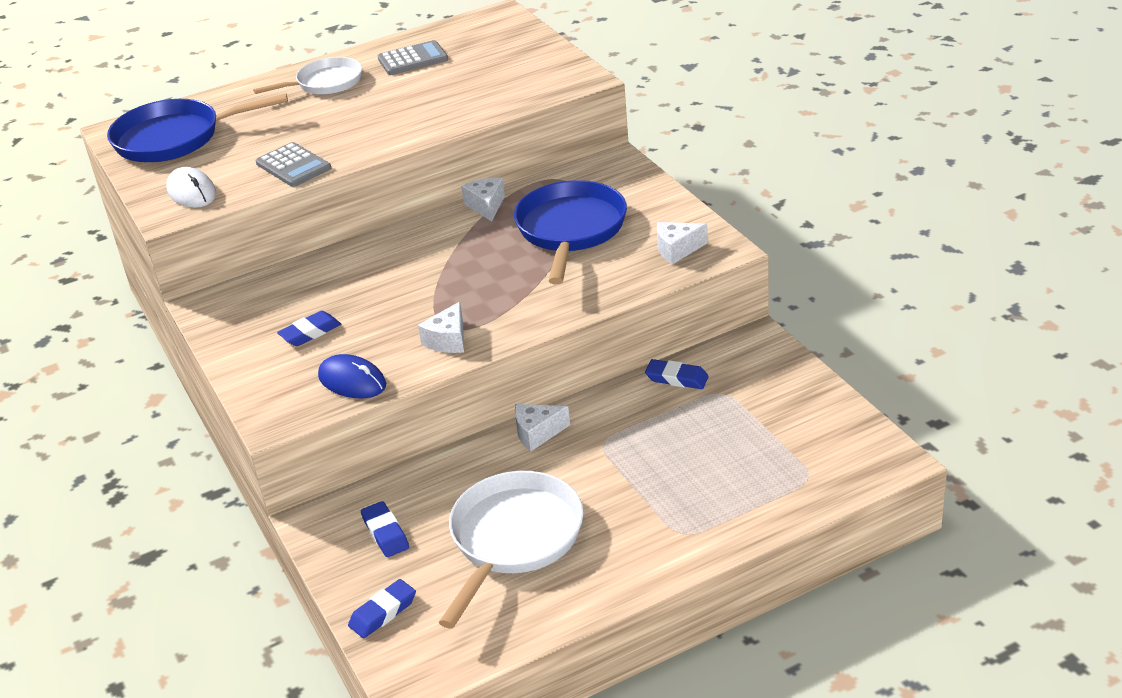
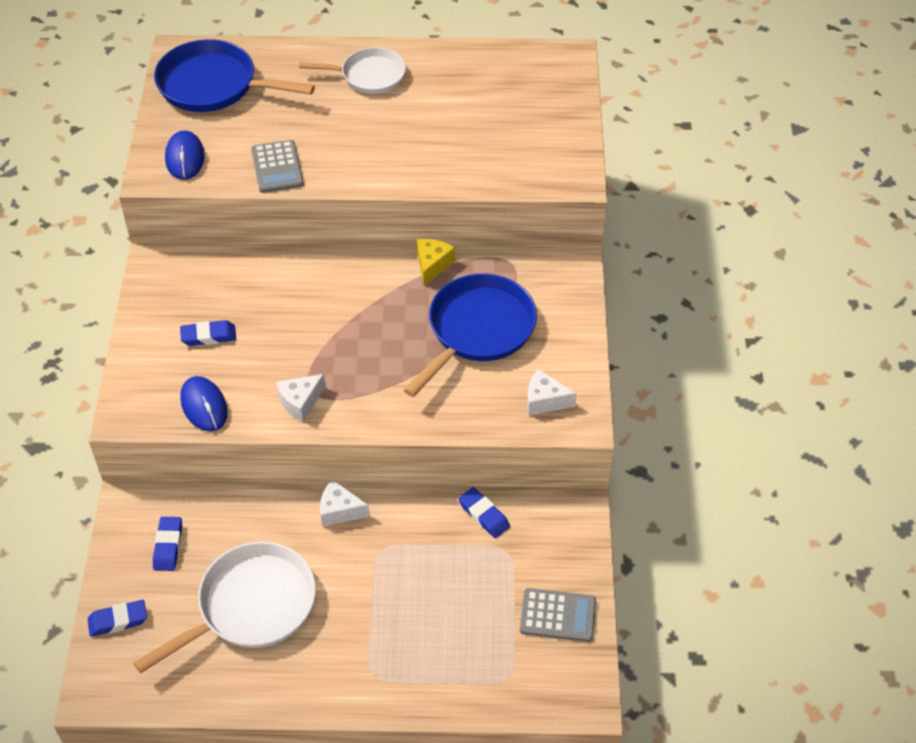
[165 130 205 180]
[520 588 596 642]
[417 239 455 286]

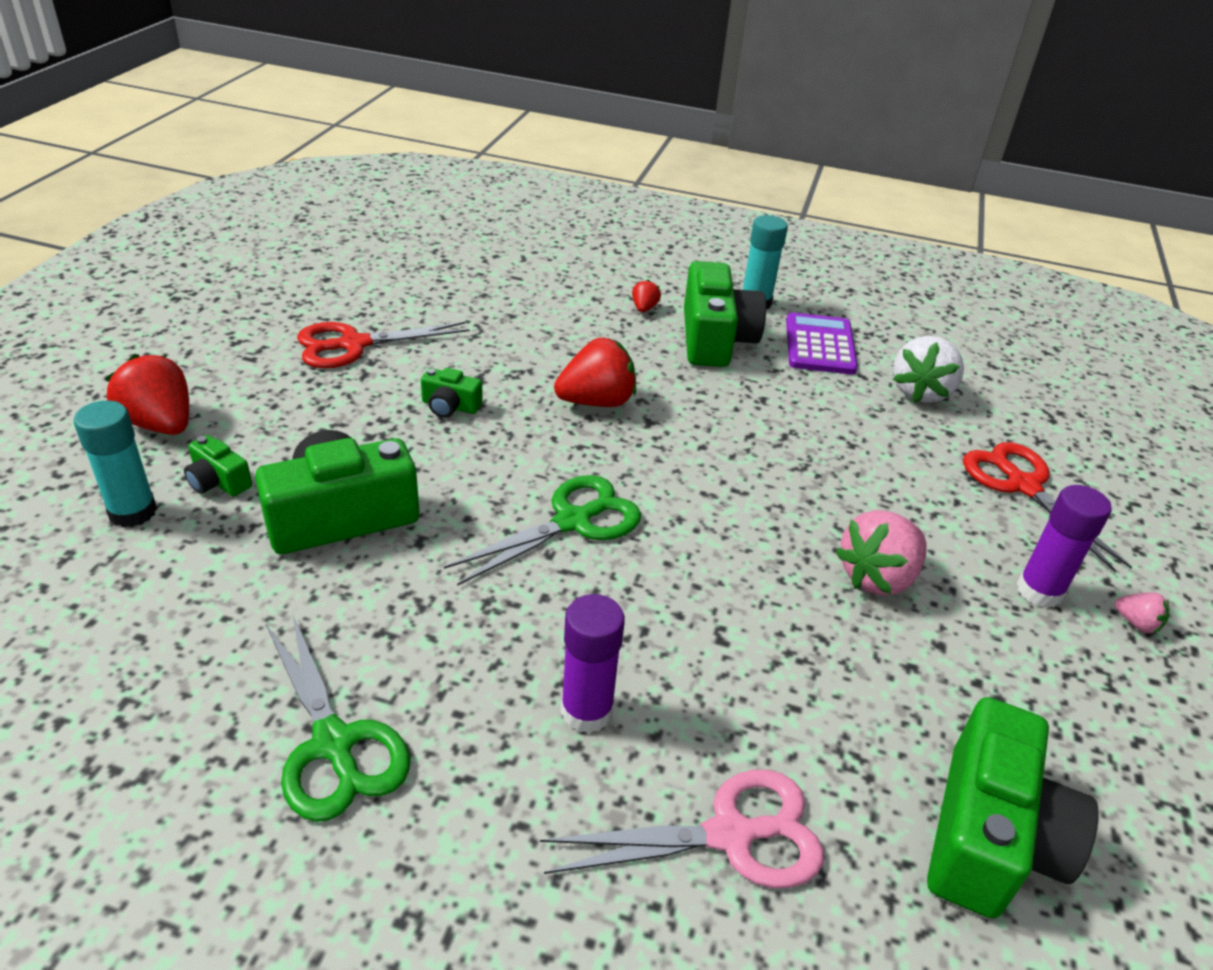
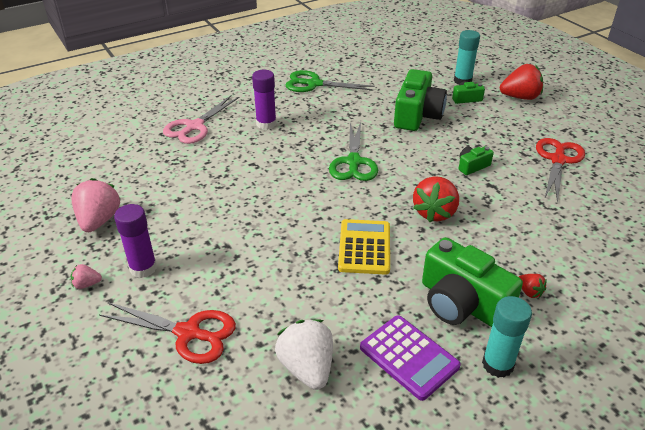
[71 178 120 232]
[927 697 1098 919] (first image)
[338 219 390 275]

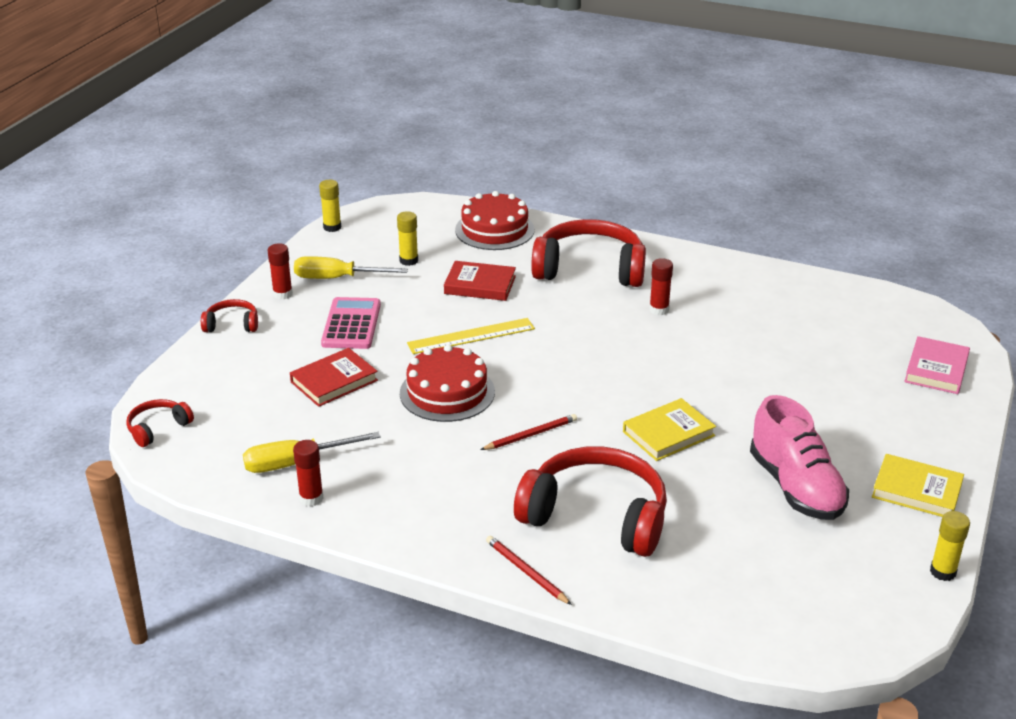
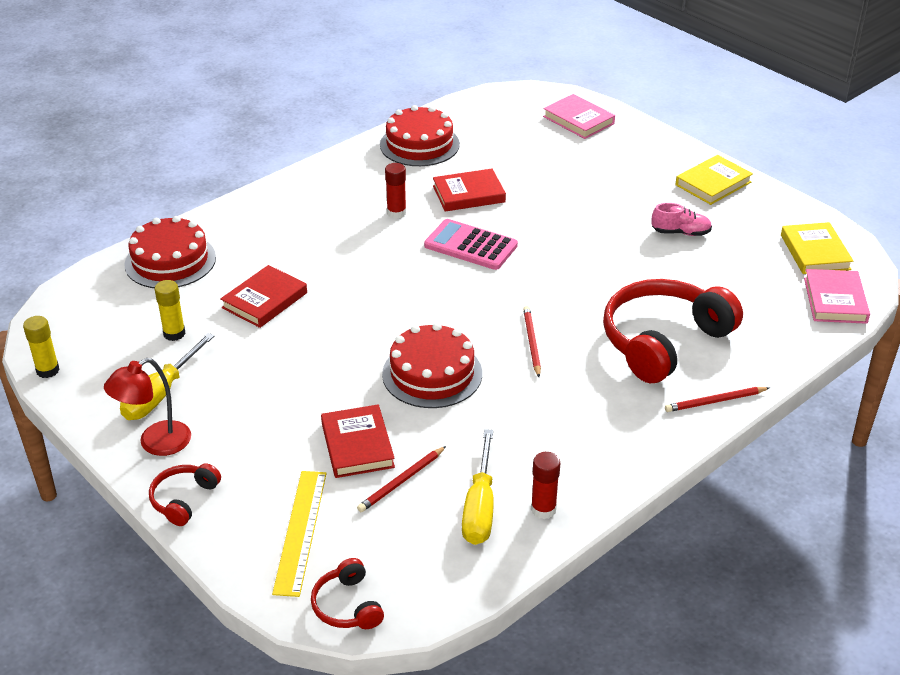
[104 358 191 456]
[424 219 518 270]
[272 471 327 597]
[531 219 646 287] (first image)
[781 222 853 274]
[652 203 712 236]
[930 511 970 581] (first image)
[357 446 446 512]
[380 105 460 166]
[433 169 506 212]
[804 269 870 324]

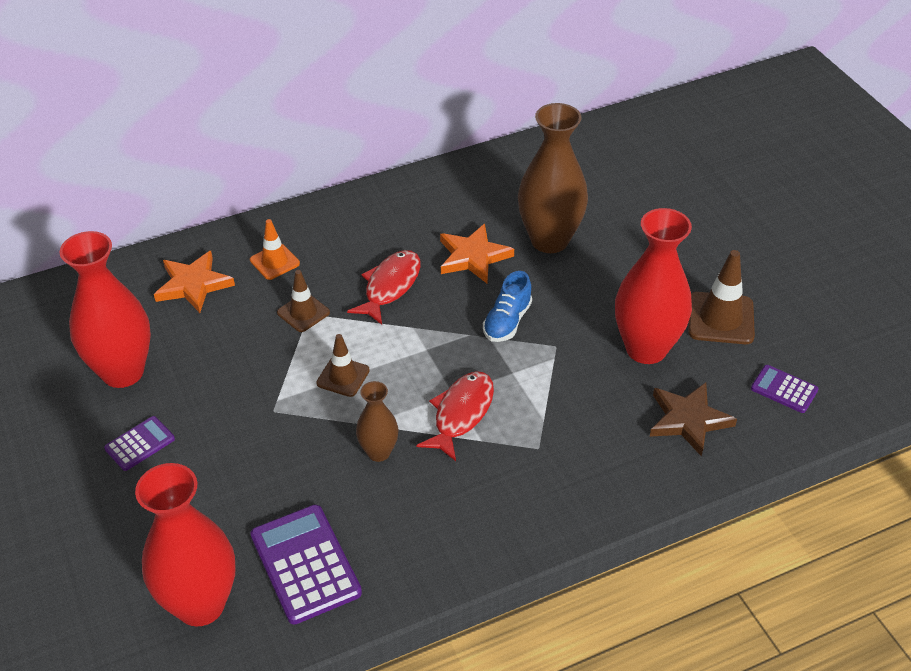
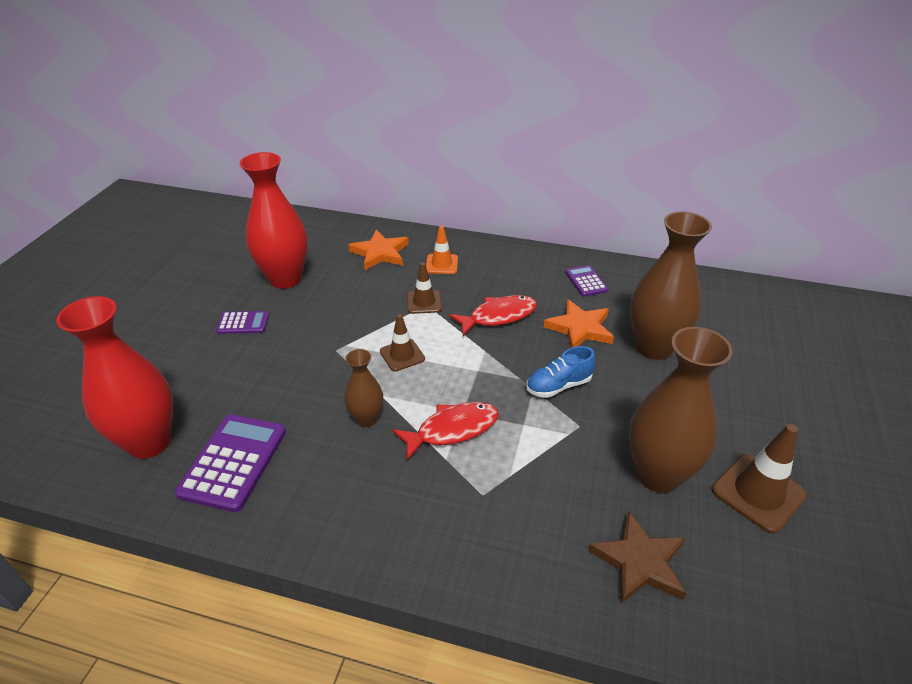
[629 327 733 493]
[565 265 608 297]

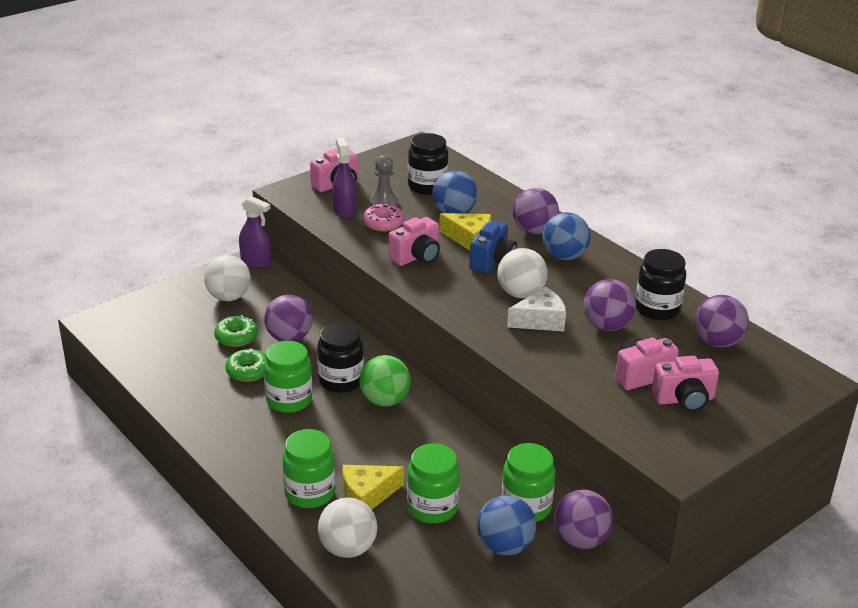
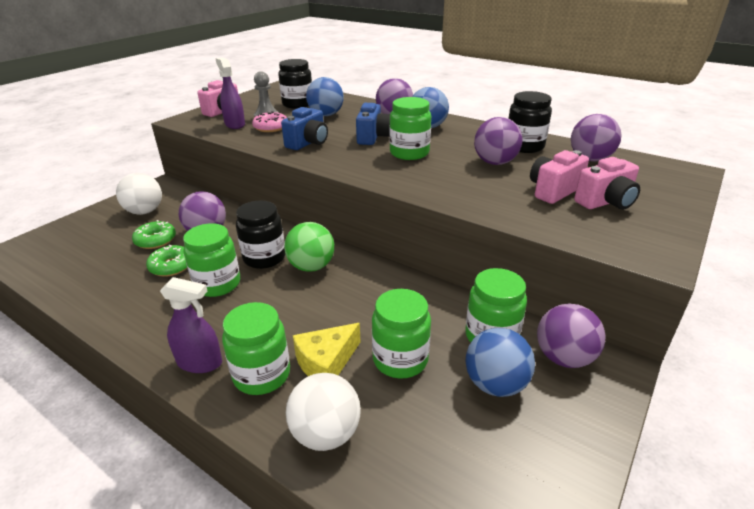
[160 277 222 373]
[281 107 328 150]
[439 213 491 250] (first image)
[389 97 431 160]
[507 287 566 331] (first image)

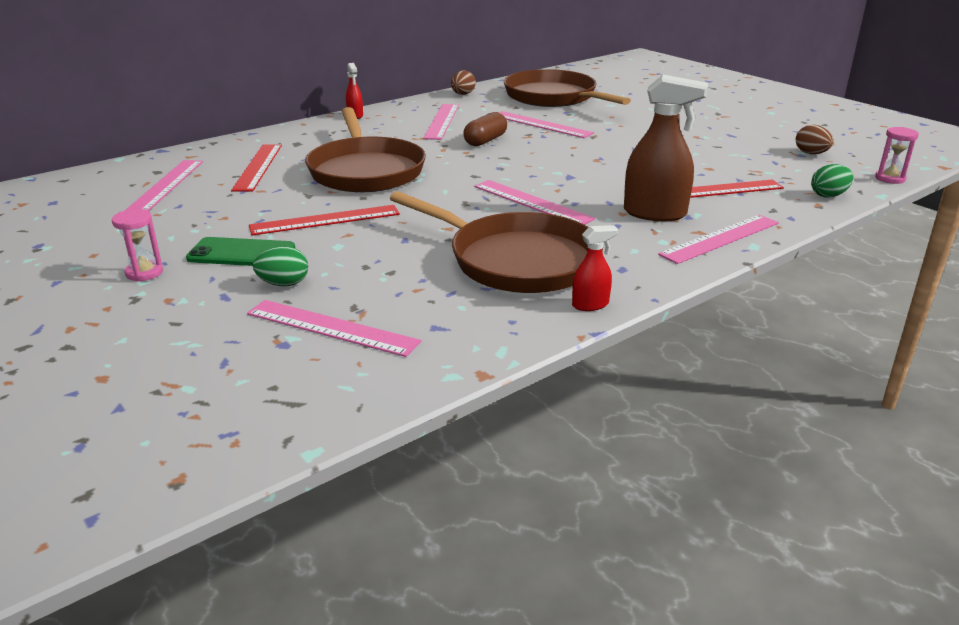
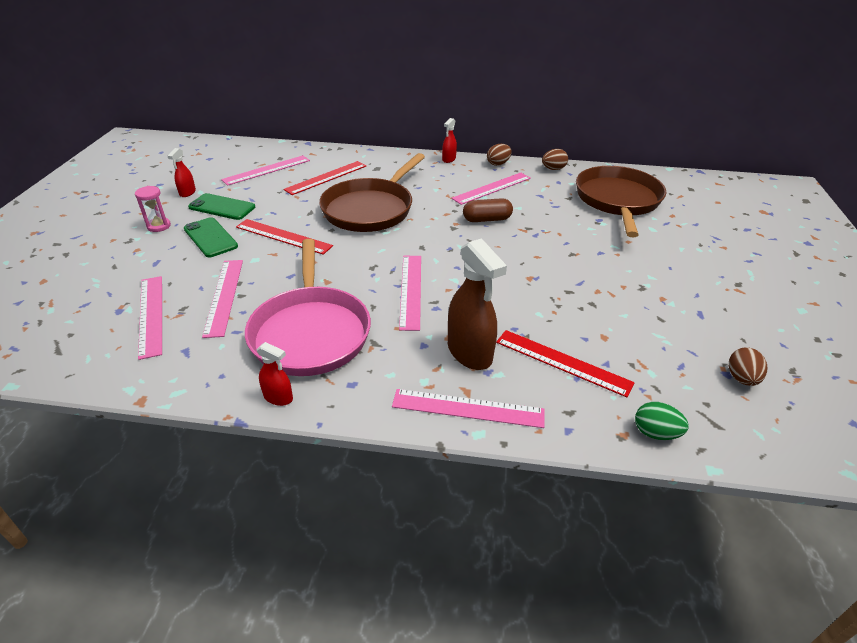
[253 246 308 286] (first image)
[245 239 371 376]
[202 260 243 338]
[875 127 919 184] (first image)
[168 148 196 197]
[188 193 255 220]
[487 144 512 166]

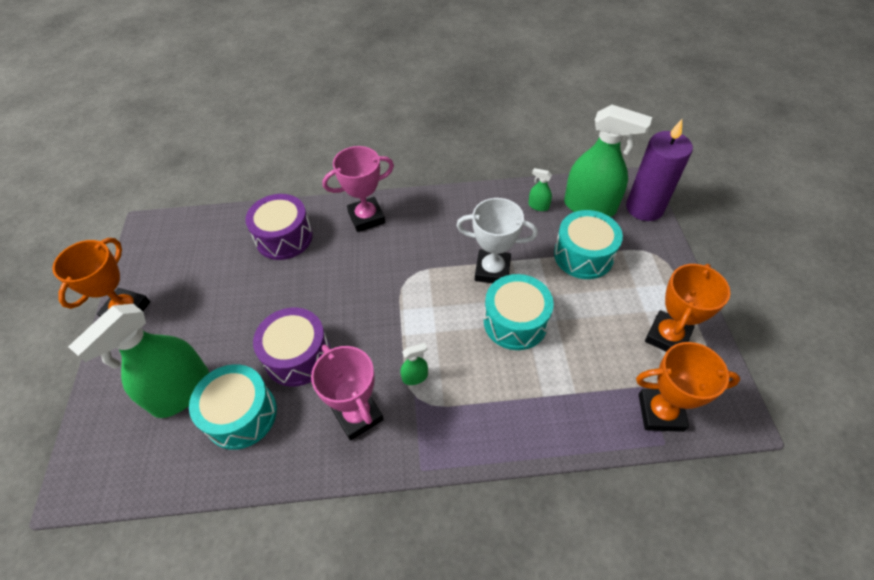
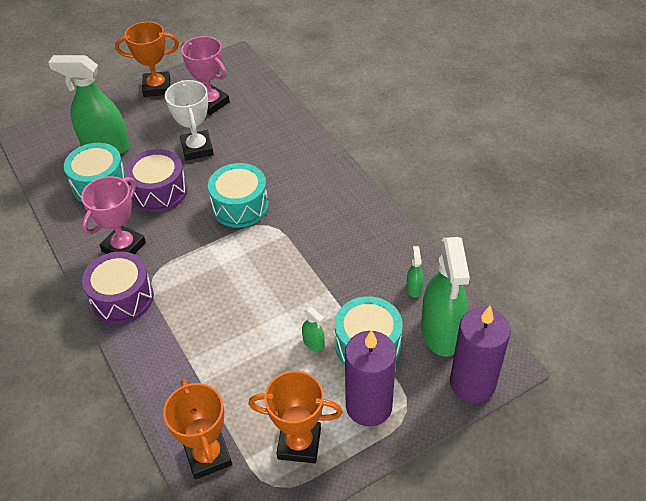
[82 252 154 324]
[181 36 230 115]
[302 307 325 351]
[165 80 214 161]
[208 163 269 228]
[345 330 396 427]

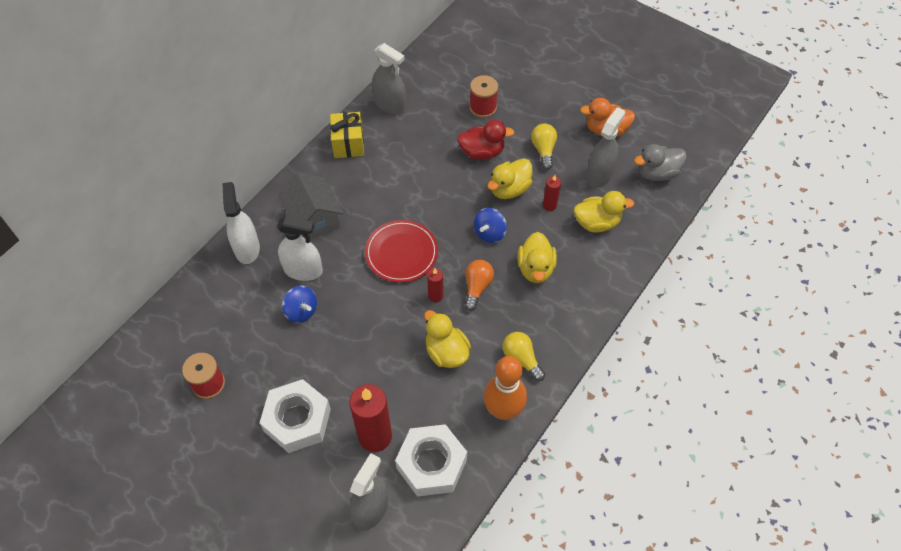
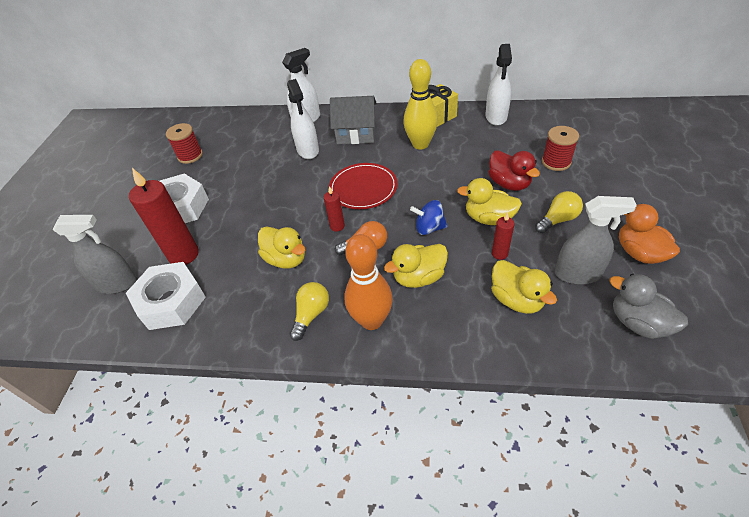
[330 96 377 144]
[282 286 317 323] (first image)
[486 44 512 126]
[258 226 305 269]
[344 234 393 330]
[403 59 438 150]

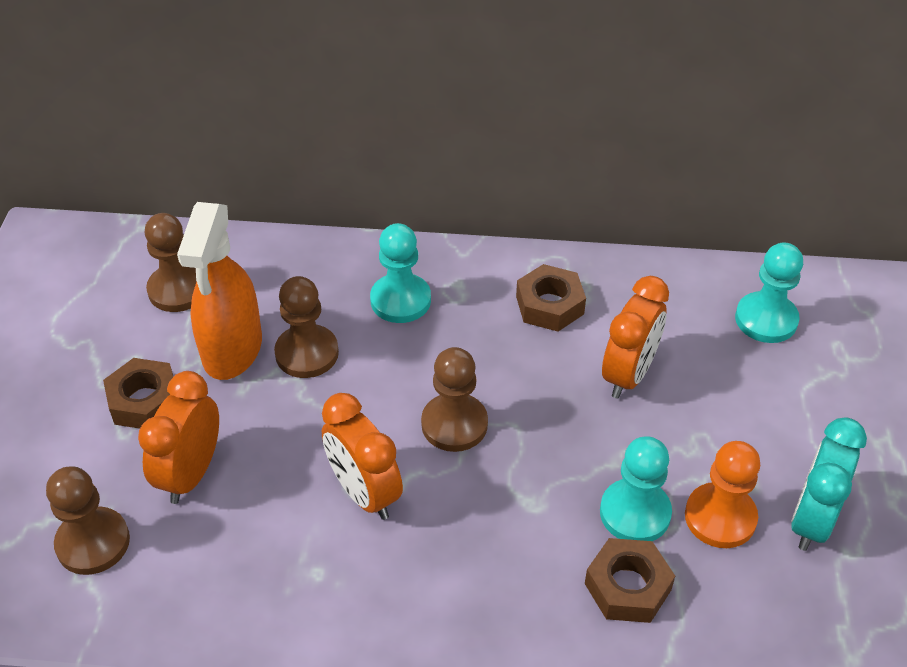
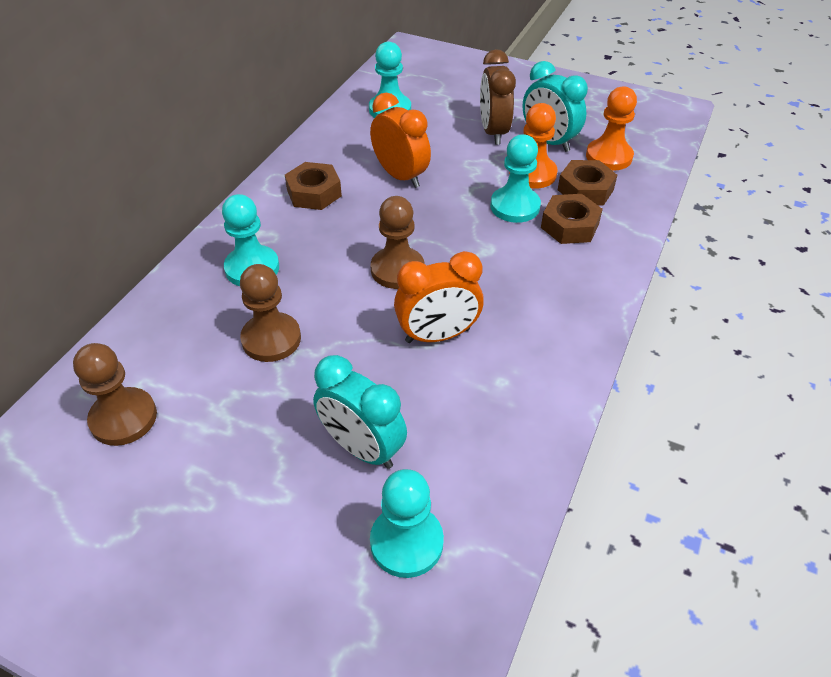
[370 469 444 578]
[558 160 617 206]
[313 355 407 469]
[177 202 262 380] (first image)
[480 49 516 145]
[586 86 637 171]

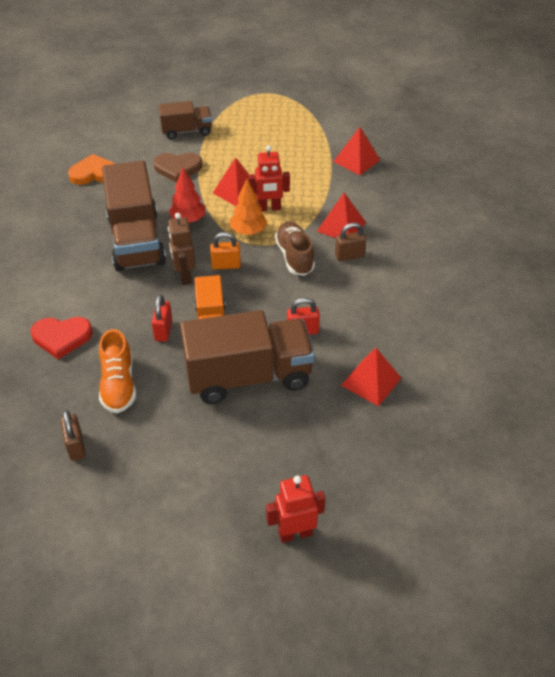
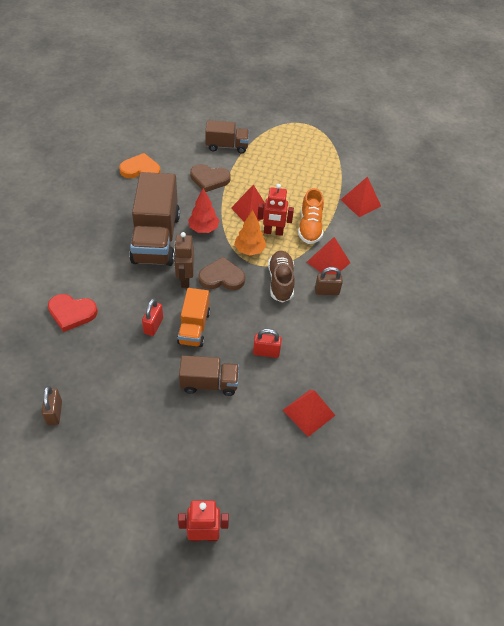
[298 188 324 244]
[179 355 239 396]
[198 257 245 290]

